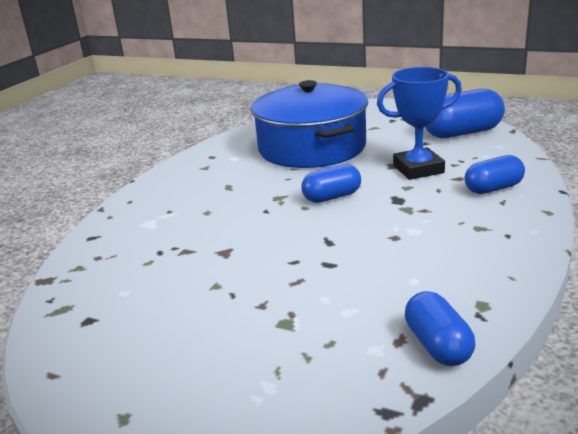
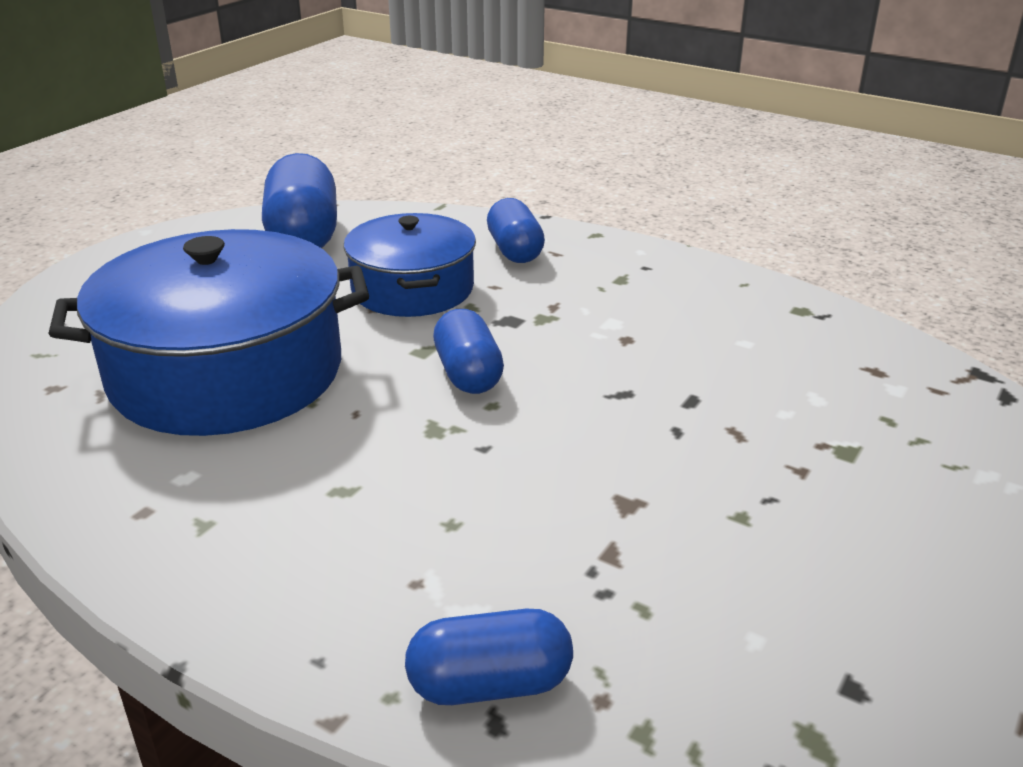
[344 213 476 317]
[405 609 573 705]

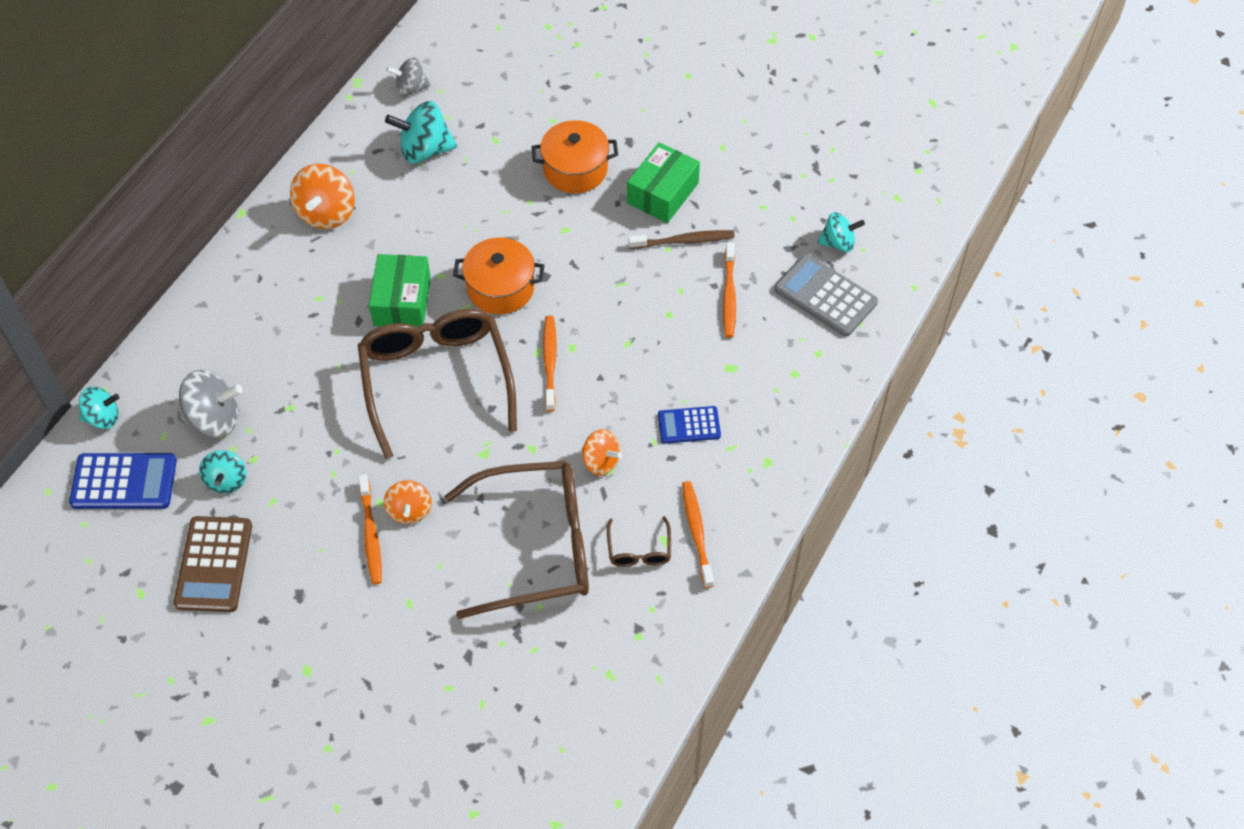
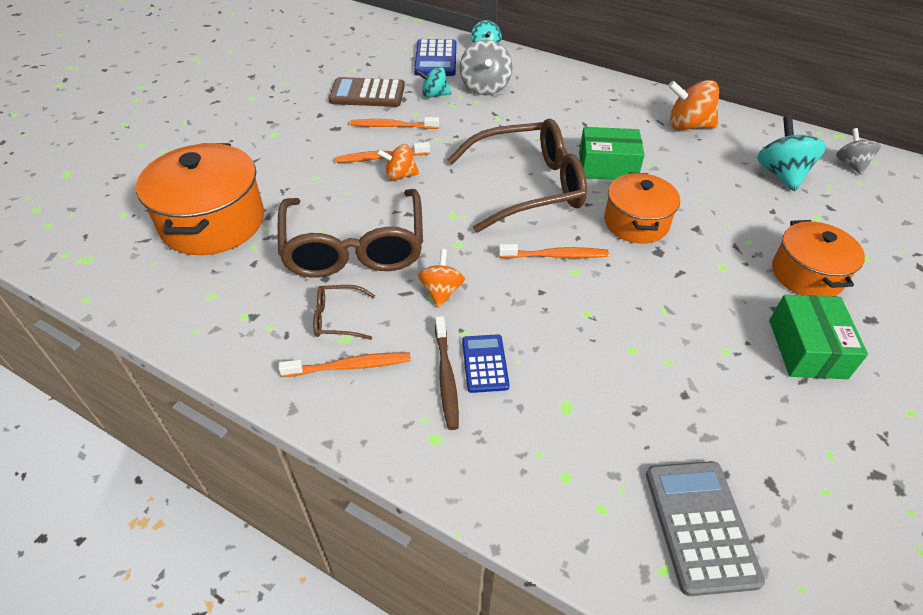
[418 249 465 307]
[769 295 868 379]
[435 316 459 430]
[350 117 439 129]
[646 461 765 596]
[817 212 865 252] (first image)
[136 143 264 255]

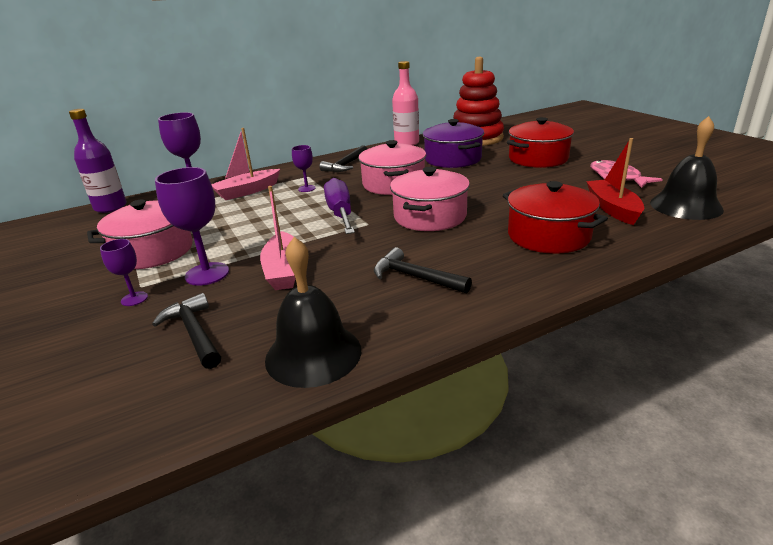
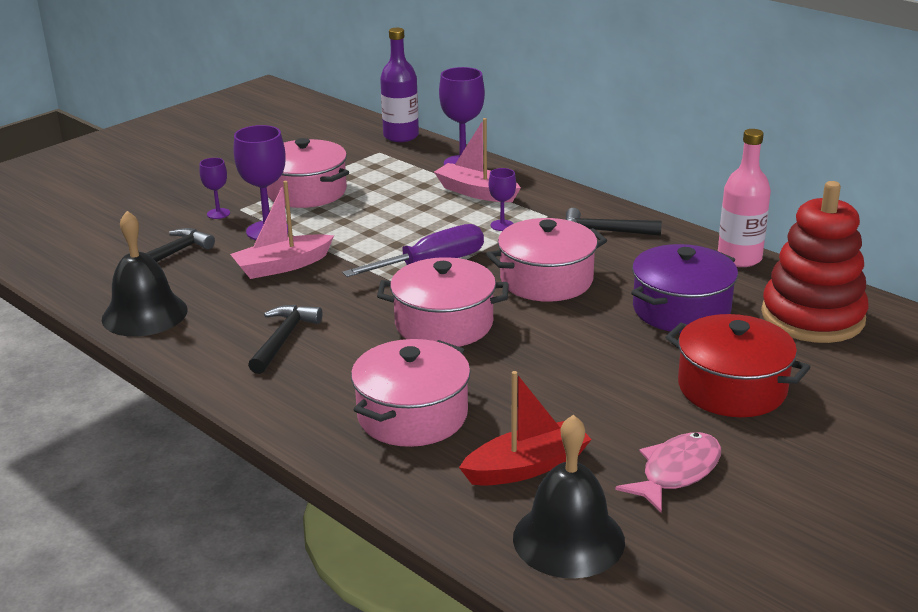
[351 339 471 447]

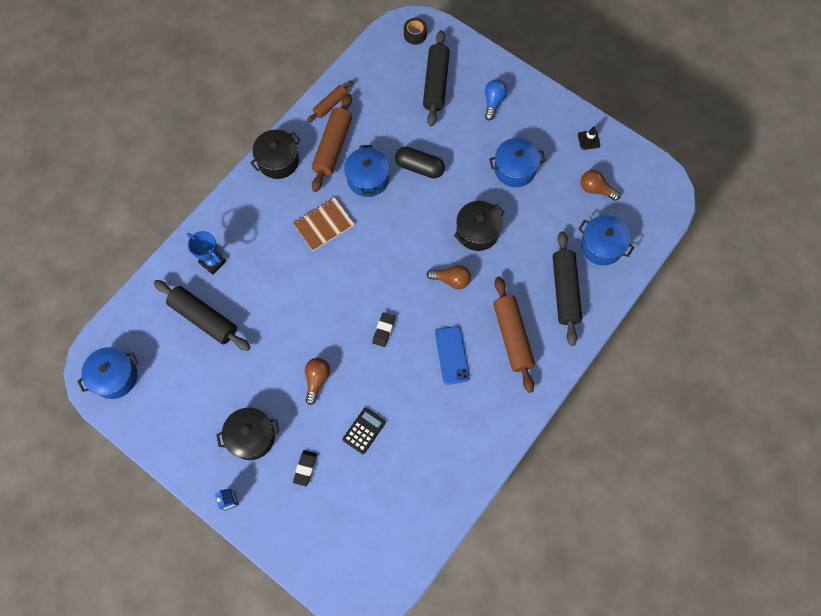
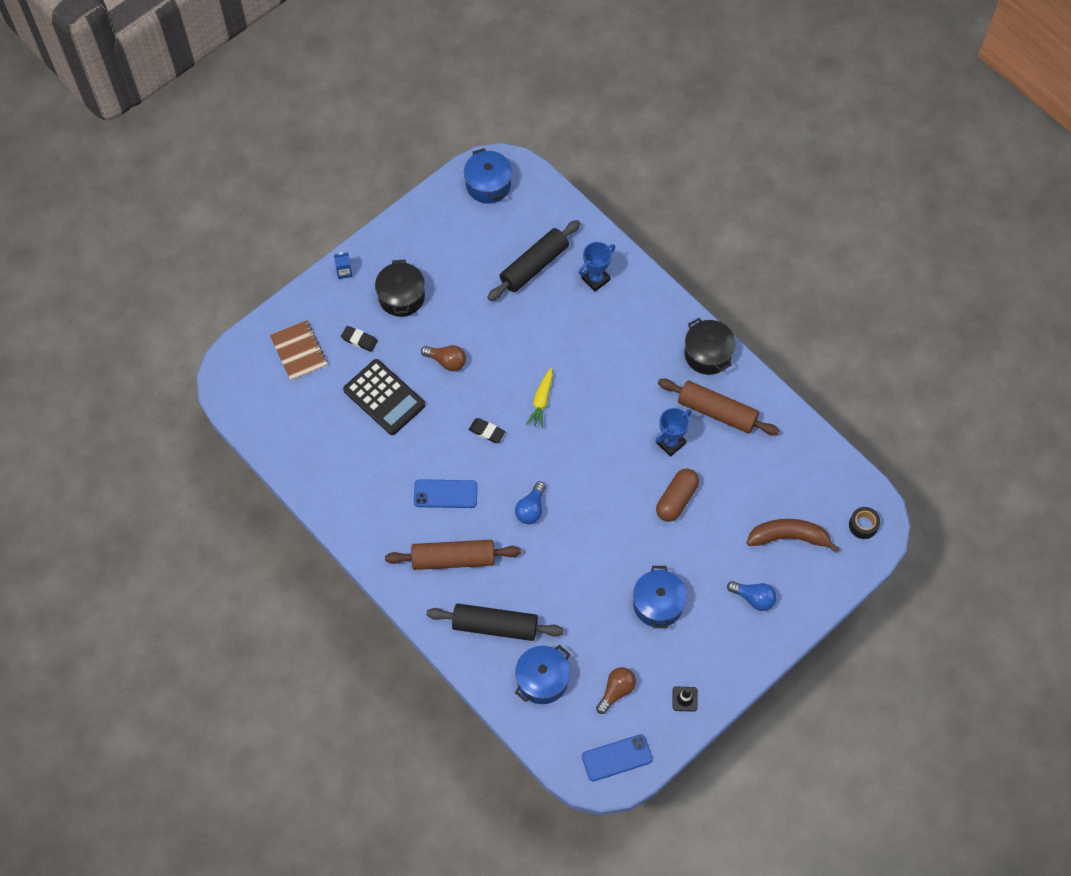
[270 320 328 381]
[307 81 353 123] (first image)
[343 359 426 435]
[655 408 692 457]
[656 469 699 522]
[747 519 840 553]
[515 482 546 524]
[454 201 504 251] (first image)
[526 368 553 428]
[582 734 653 781]

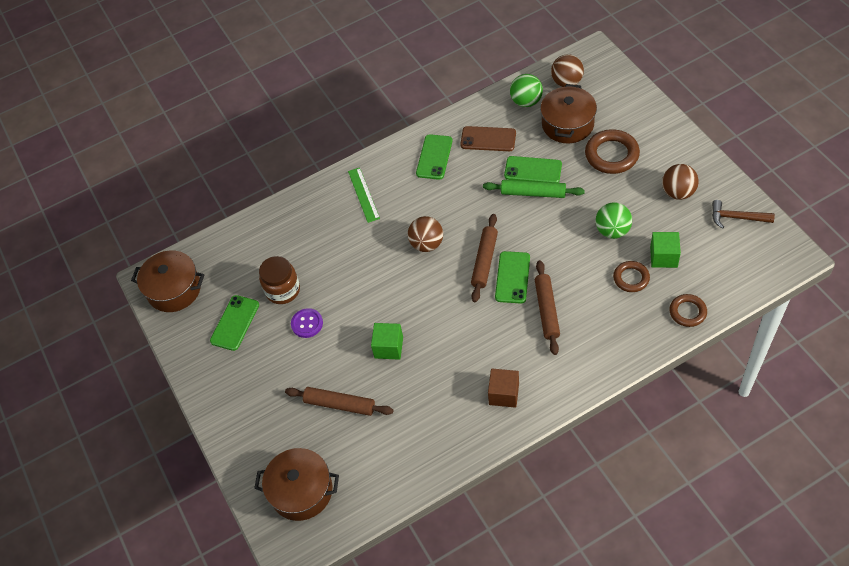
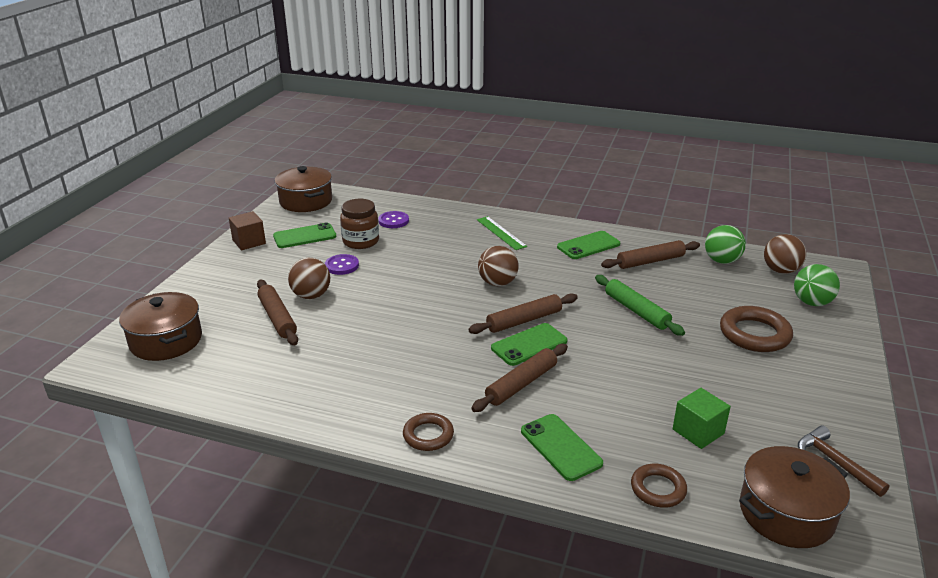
[477 216 527 250]
[371 323 403 360] (first image)
[601 240 700 269]
[229 211 266 250]
[521 414 603 481]
[739 446 850 548]
[794 264 840 306]
[403 413 454 451]
[288 258 330 299]
[378 211 409 228]

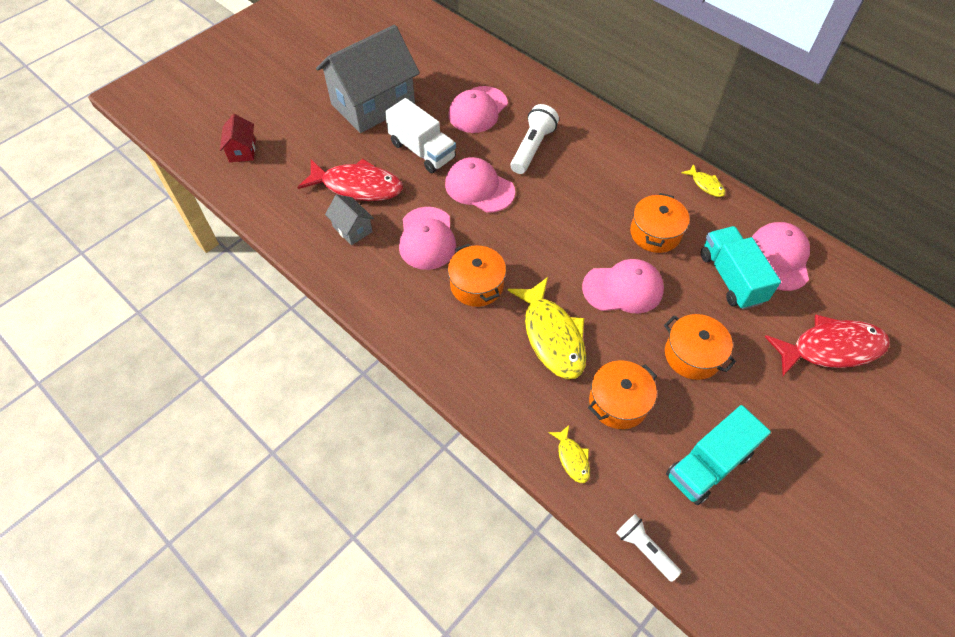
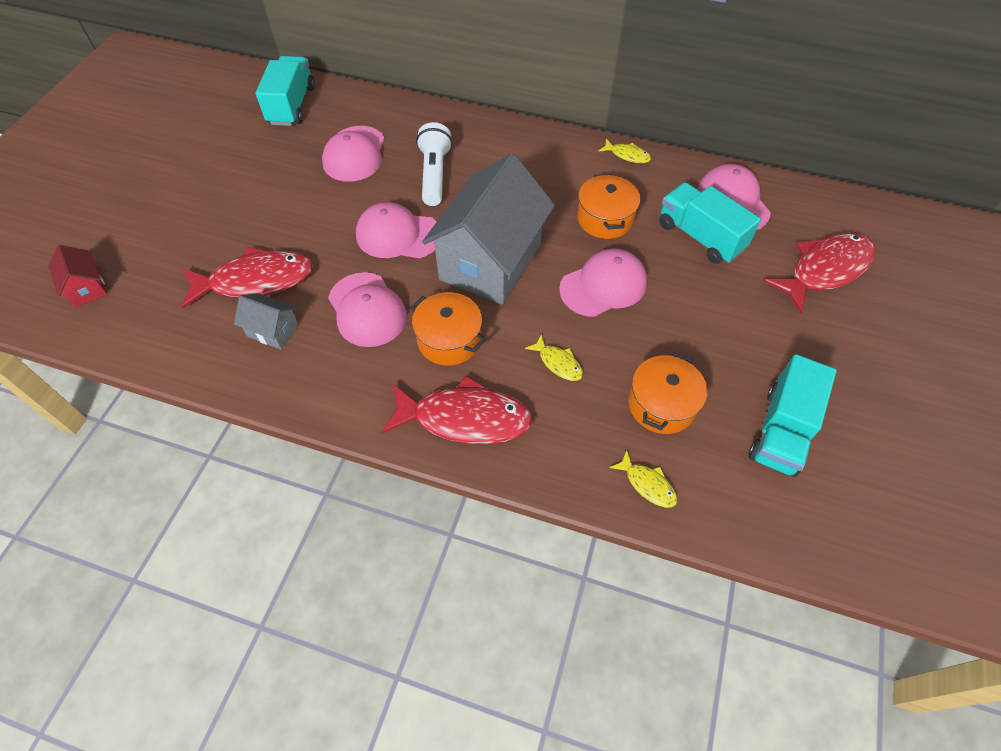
[422 154 555 305]
[385 98 456 173] (first image)
[525 334 583 381]
[616 514 681 582] (first image)
[664 314 736 380] (first image)
[256 56 315 126]
[381 375 533 444]

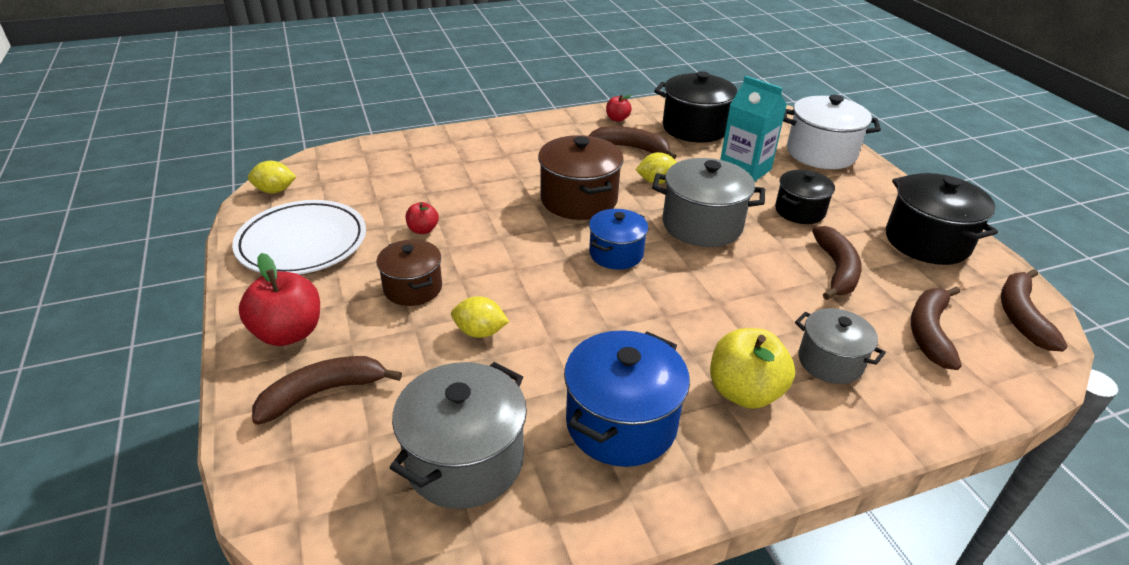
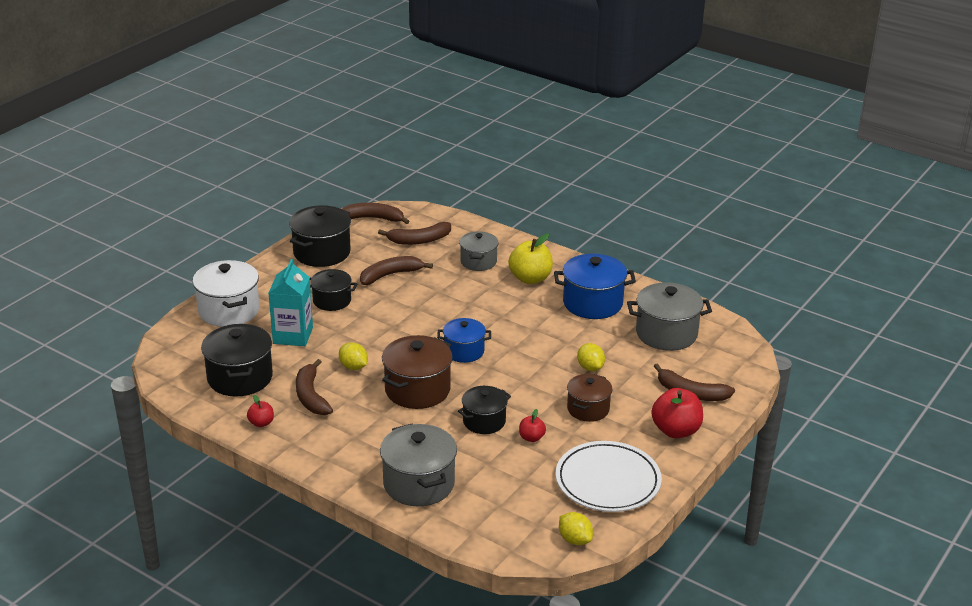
[380 423 457 506]
[342 203 410 224]
[458 386 511 434]

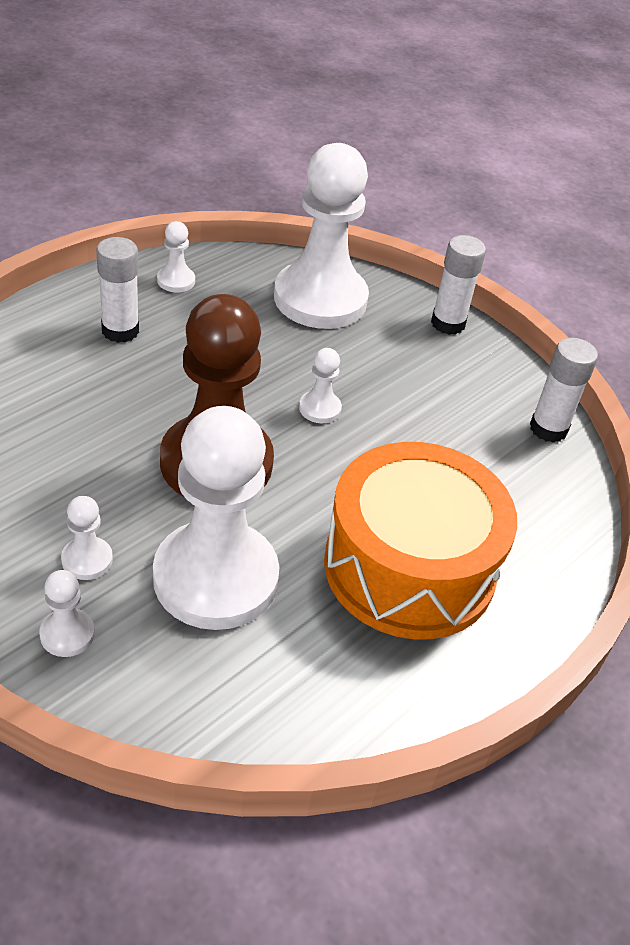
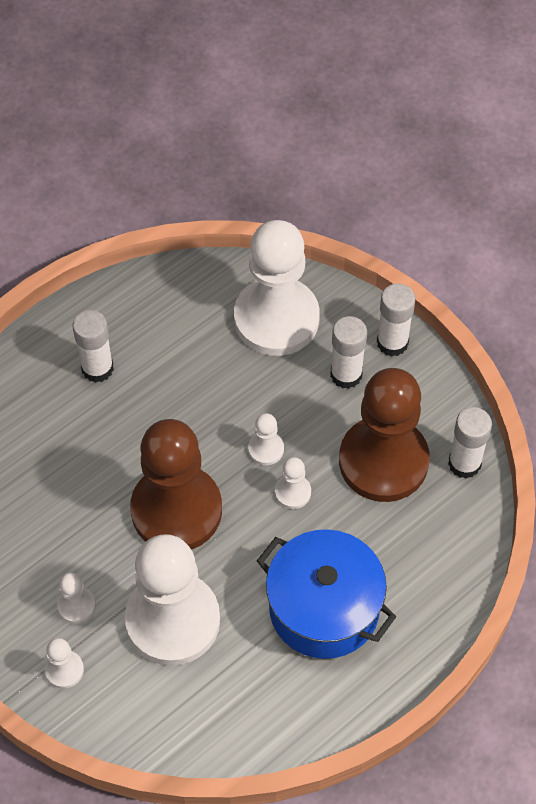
[275 457 311 509]
[257 529 396 659]
[330 316 367 389]
[339 368 430 502]

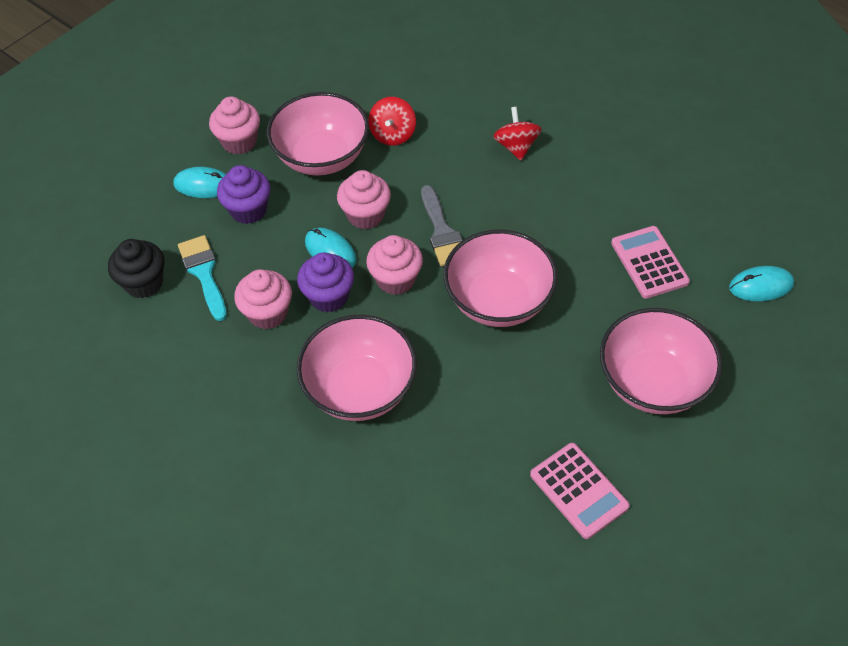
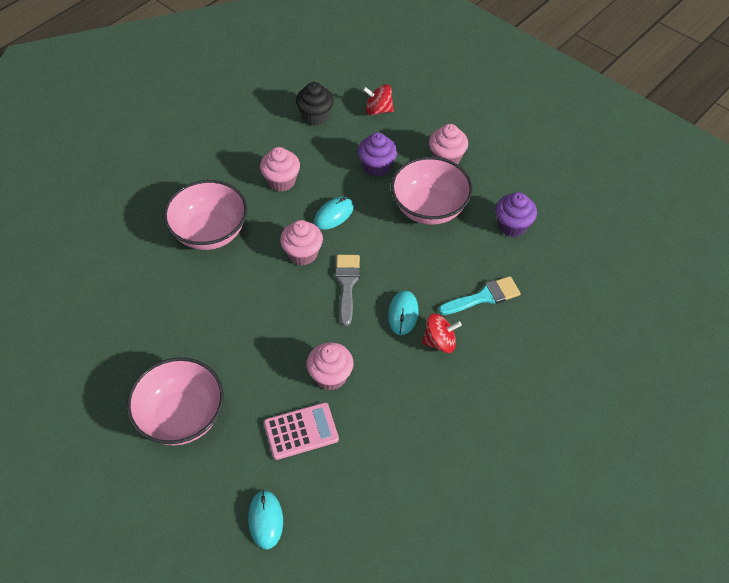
[388 291 419 335]
[439 276 521 315]
[495 192 537 237]
[307 342 354 390]
[363 84 394 115]
[335 255 360 326]
[443 230 558 327] (first image)
[530 443 630 539] (first image)

